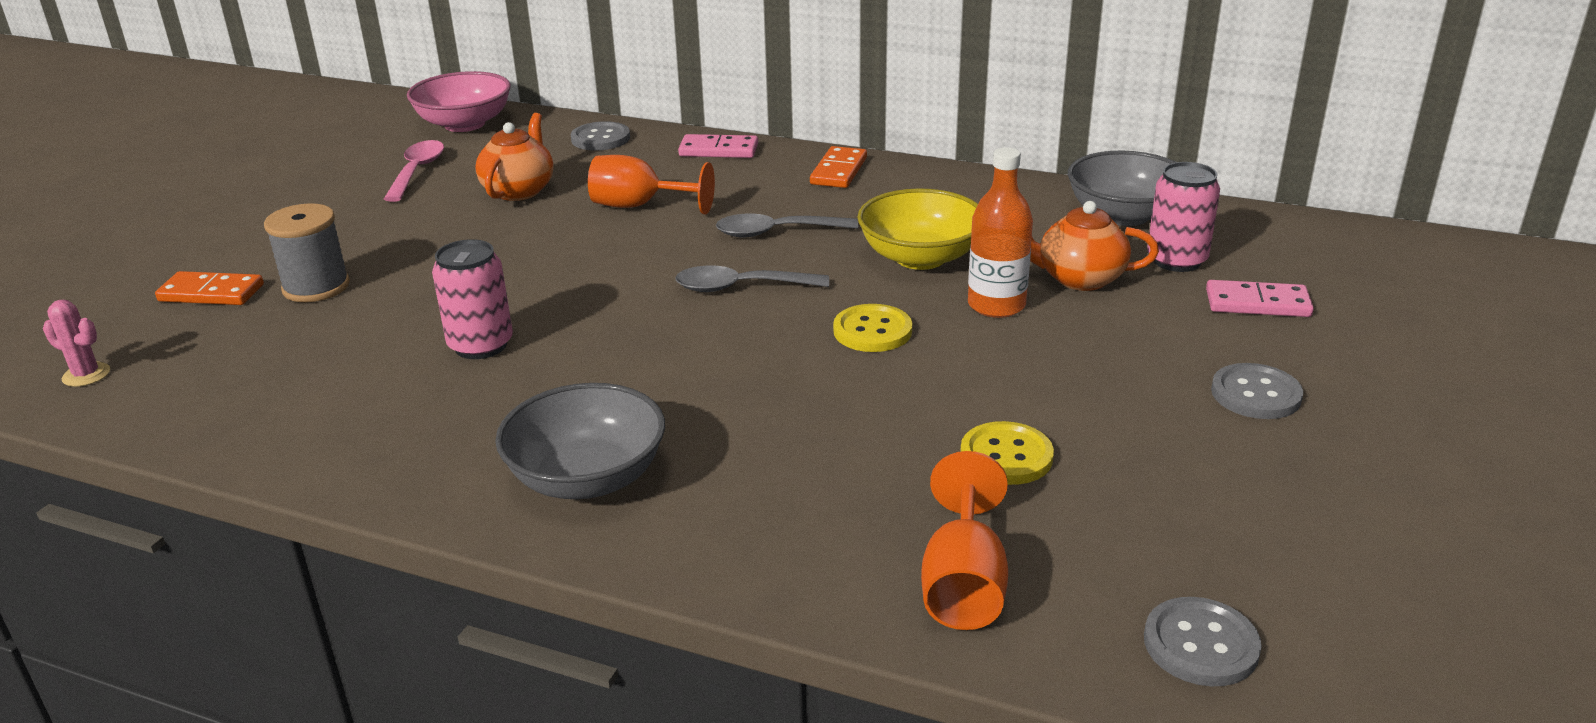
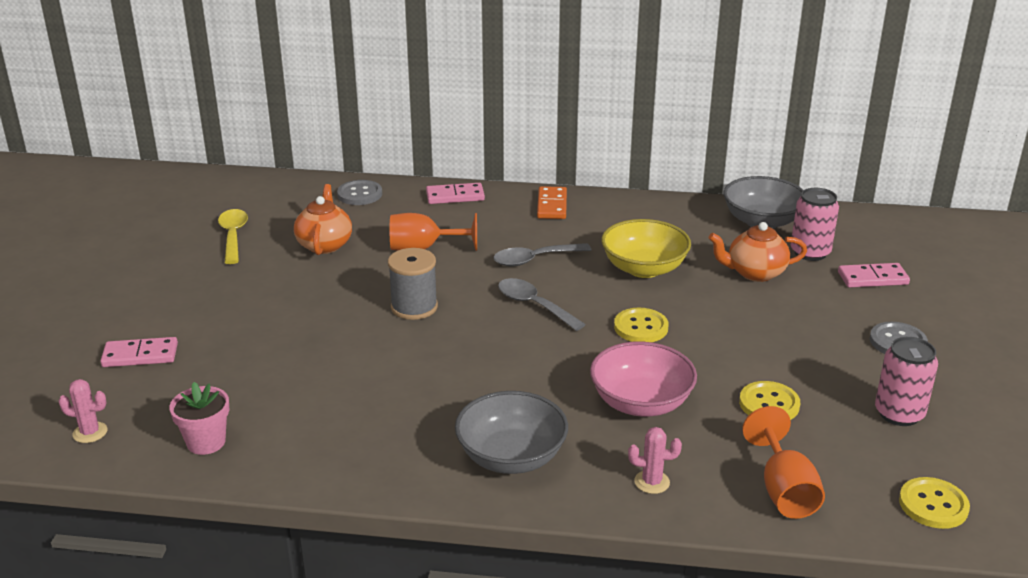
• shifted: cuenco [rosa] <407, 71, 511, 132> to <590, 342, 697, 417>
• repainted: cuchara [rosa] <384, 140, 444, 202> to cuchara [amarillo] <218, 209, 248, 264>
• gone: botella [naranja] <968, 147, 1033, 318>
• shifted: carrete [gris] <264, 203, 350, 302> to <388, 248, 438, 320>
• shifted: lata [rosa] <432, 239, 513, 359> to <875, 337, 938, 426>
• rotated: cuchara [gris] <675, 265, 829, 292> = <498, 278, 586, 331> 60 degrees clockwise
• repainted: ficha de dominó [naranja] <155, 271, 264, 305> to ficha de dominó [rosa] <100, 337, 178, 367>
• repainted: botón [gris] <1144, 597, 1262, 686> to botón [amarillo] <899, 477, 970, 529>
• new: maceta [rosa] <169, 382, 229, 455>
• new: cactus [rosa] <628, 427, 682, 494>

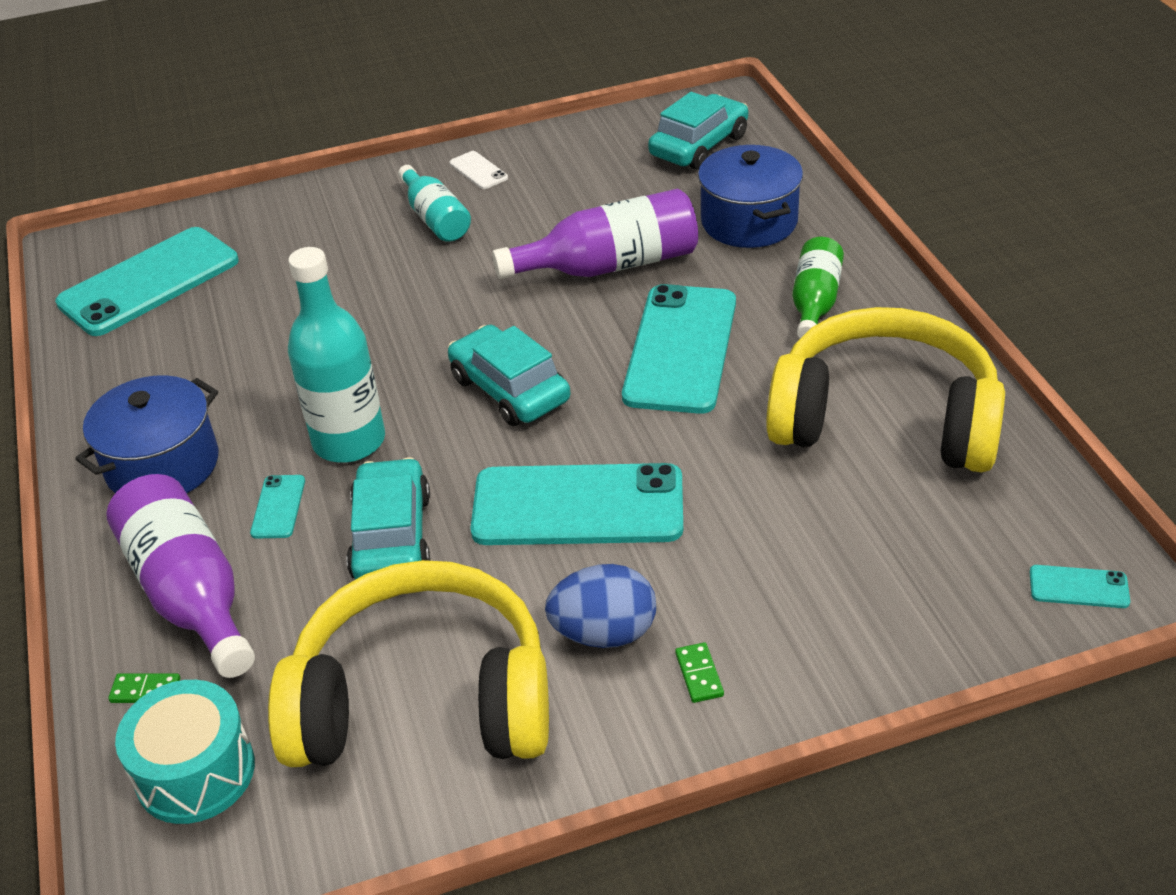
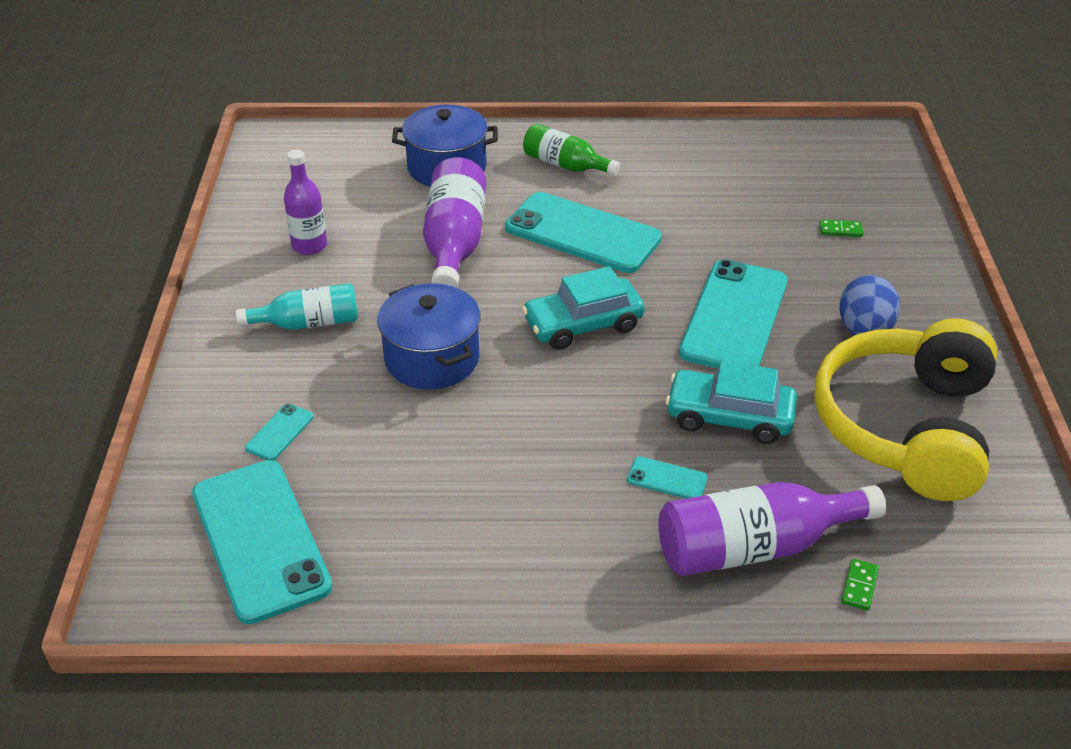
• gone: coche [turquesa] <648, 92, 748, 170>
• gone: móvil [blanco] <450, 151, 508, 189>
• gone: botella [turquesa] <288, 247, 385, 463>
• gone: auriculares [amarillo] <766, 307, 1005, 472>
• shifted: olla [azul] <75, 375, 218, 493> to <377, 283, 481, 390>
• shifted: móvil [turquesa] <1030, 565, 1130, 608> to <245, 404, 314, 460>
• shifted: ficha de dominó [verde] <675, 642, 724, 703> to <820, 219, 863, 237>
• gone: tambor [turquesa] <115, 680, 255, 824>
• new: botella [morado] <284, 150, 327, 255>

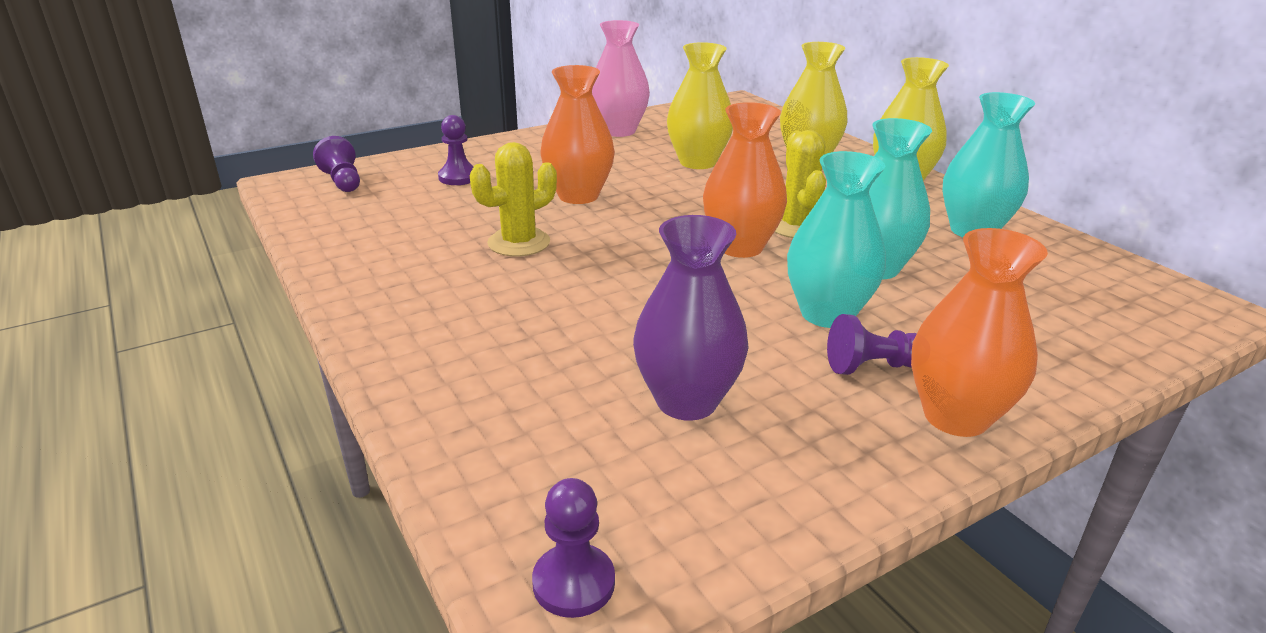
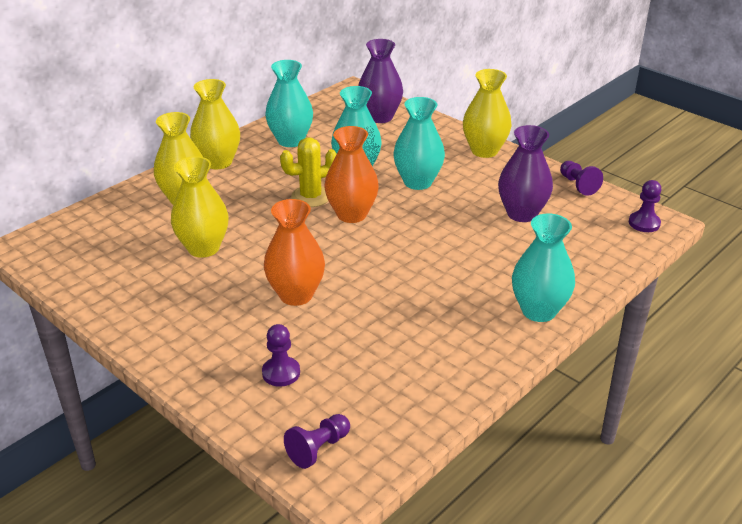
• gone: florero [rosa] <592, 20, 650, 137>
• gone: cactus [amarillo] <470, 142, 557, 257>
• repainted: florero [naranja] <911, 228, 1048, 437> to florero [amarillo] <463, 69, 512, 158>
• shifted: peón [morado] <827, 314, 917, 375> to <560, 161, 603, 196>
• new: florero [morado] <358, 39, 403, 123>
• new: florero [turquesa] <512, 214, 575, 322>

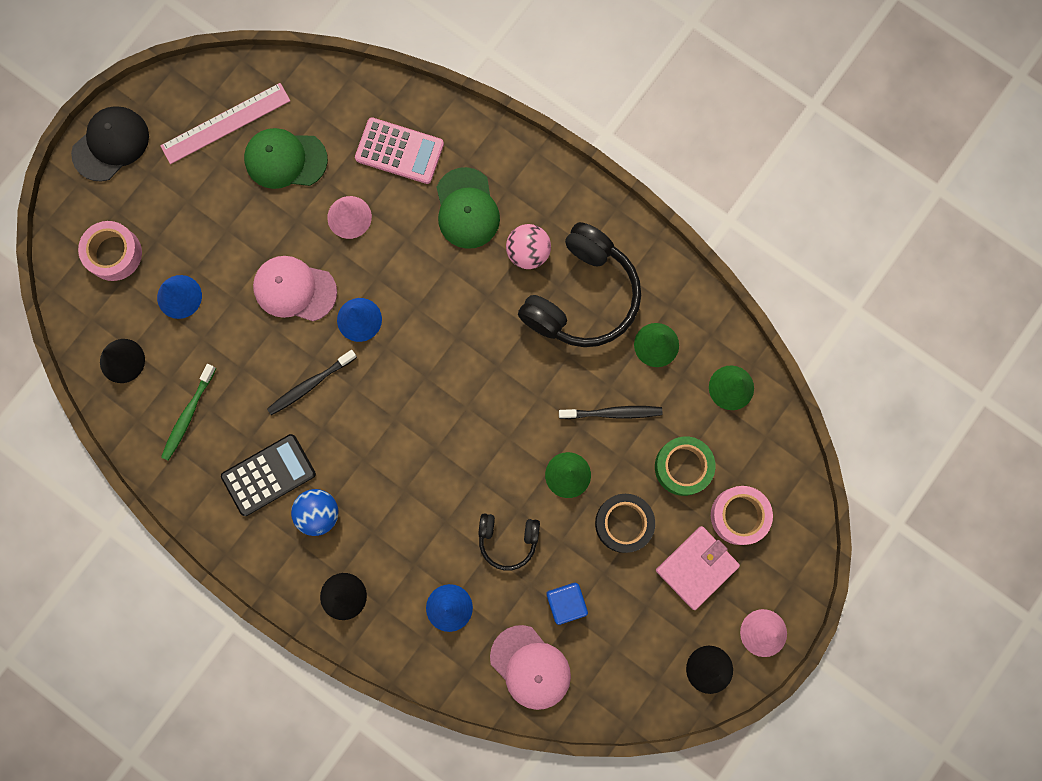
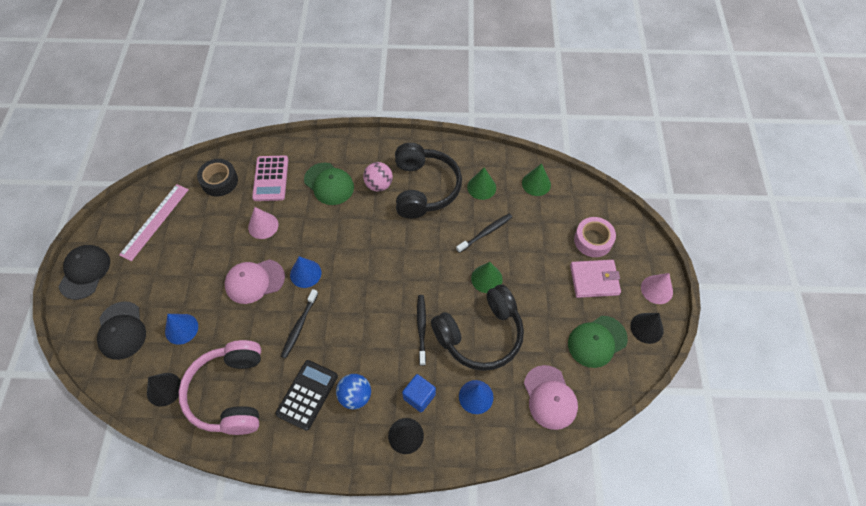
• rotated: calculadora [rosa] <355, 118, 444, 184> = <252, 155, 288, 201> 105 degrees clockwise
• shifted: gorra [verde] <244, 128, 328, 189> to <568, 316, 628, 368>
• swapped: cinta adhesiva [rosa] <78, 221, 142, 281> to gorra [negro] <97, 301, 146, 360>
• swapped: cepillo de dientes [verde] <161, 364, 216, 461> to auriculares [rosa] <179, 340, 261, 435>
• gone: cinta adhesiva [verde] <655, 436, 716, 496>
• shifted: cinta adhesiva [negro] <595, 494, 655, 553> to <197, 159, 238, 197>
• scaled: auriculares [negro] <478, 513, 540, 570> = <431, 284, 524, 371> x1.95
• rotated: cartera [rosa] <656, 526, 740, 610> = <570, 260, 621, 298> 75 degrees clockwise
• shifted: cubo [azul] <546, 583, 588, 625> to <402, 374, 436, 412>
• rotated: gorra [rosa] <490, 625, 571, 710> = <524, 365, 578, 430> 60 degrees clockwise
• new: cepillo de dientes [negro] <417, 295, 426, 366>

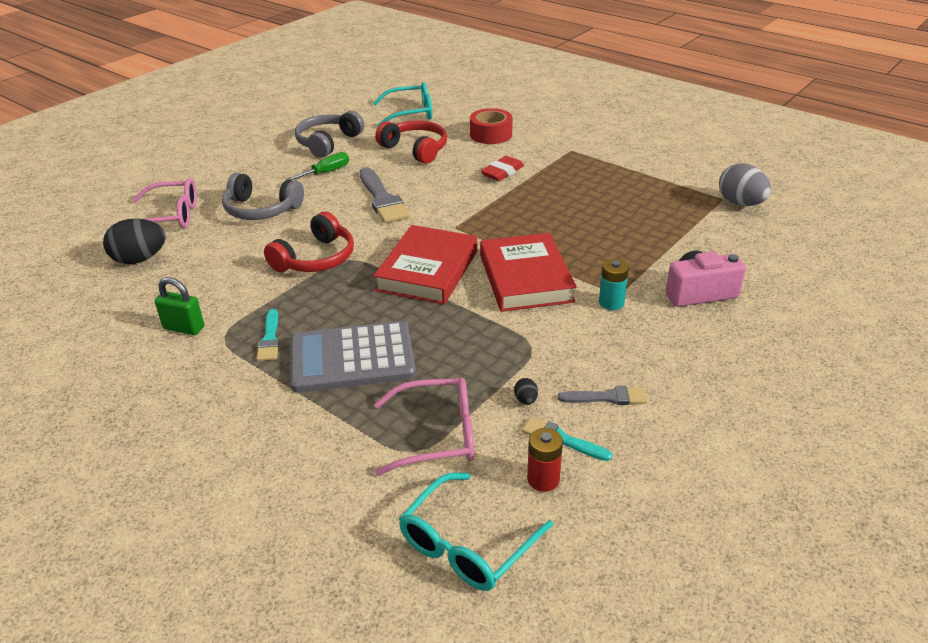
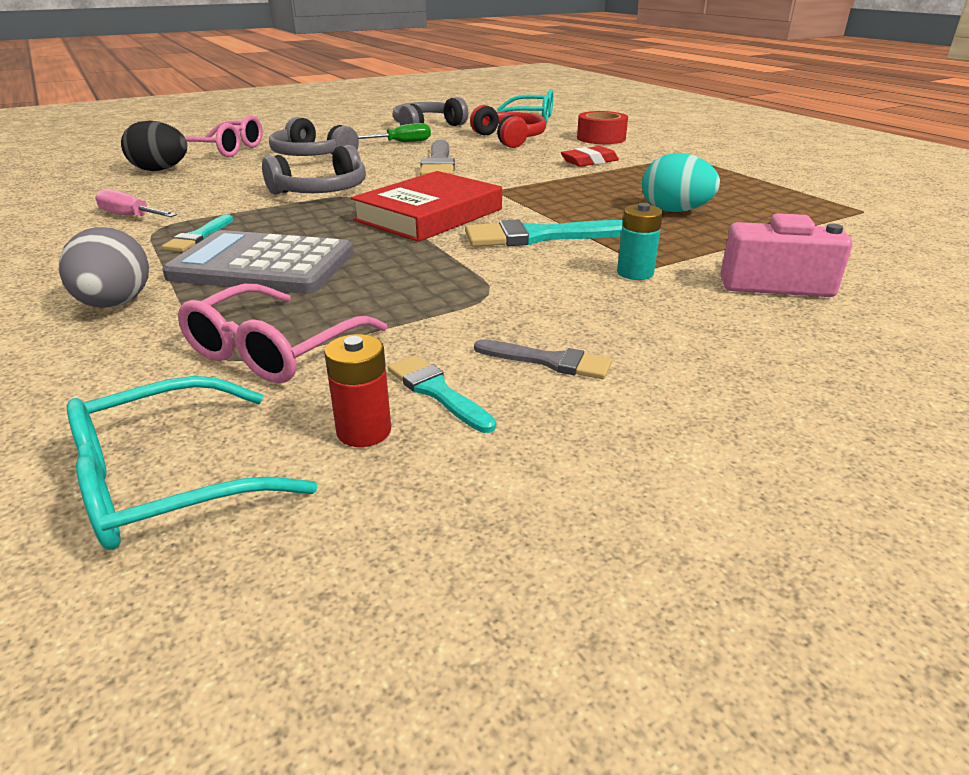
• shifted: huevo [gris] <719, 163, 771, 206> to <59, 227, 149, 308>
• repainted: auriculares [rojo] <264, 211, 354, 272> to auriculares [gris] <262, 145, 366, 194>
• swapped: libro [rojo] <480, 233, 577, 312> to pincel [turquesa] <465, 220, 623, 247>
• swapped: candado [verde] <155, 277, 204, 335> to destornillador [rosa] <95, 189, 177, 217>
• rotated: gafas [rosa] <374, 378, 474, 476> = <178, 284, 387, 384> 105 degrees clockwise
• gone: huevo [negro] <514, 378, 538, 405>
• new: huevo [turquesa] <642, 153, 720, 212>

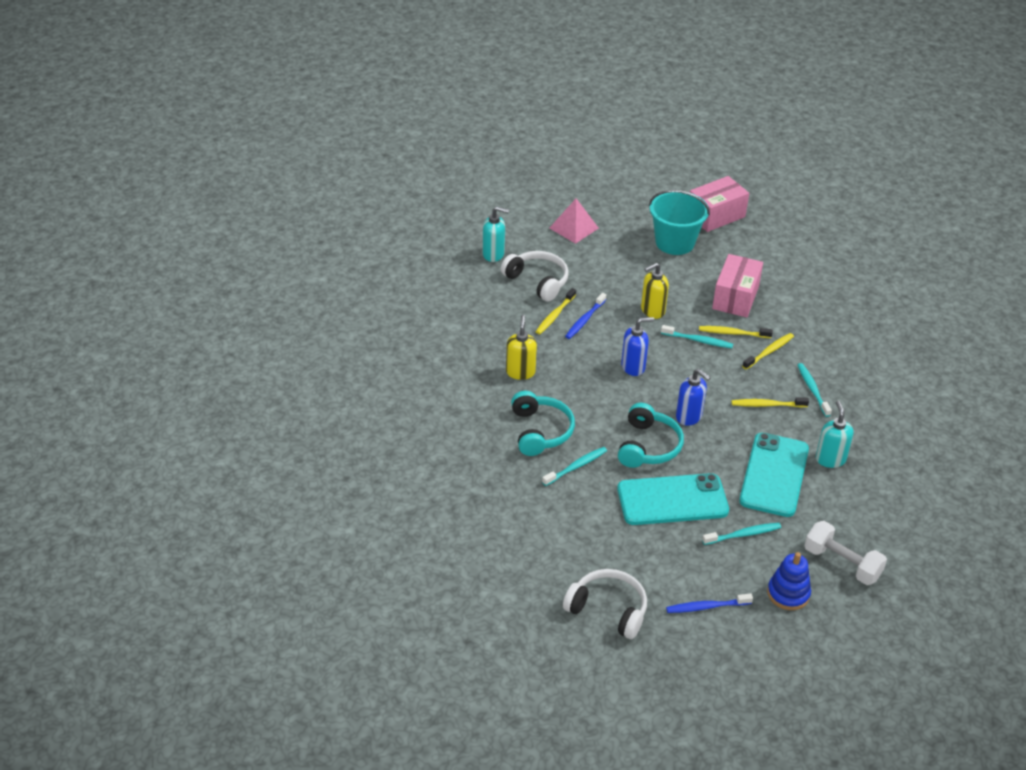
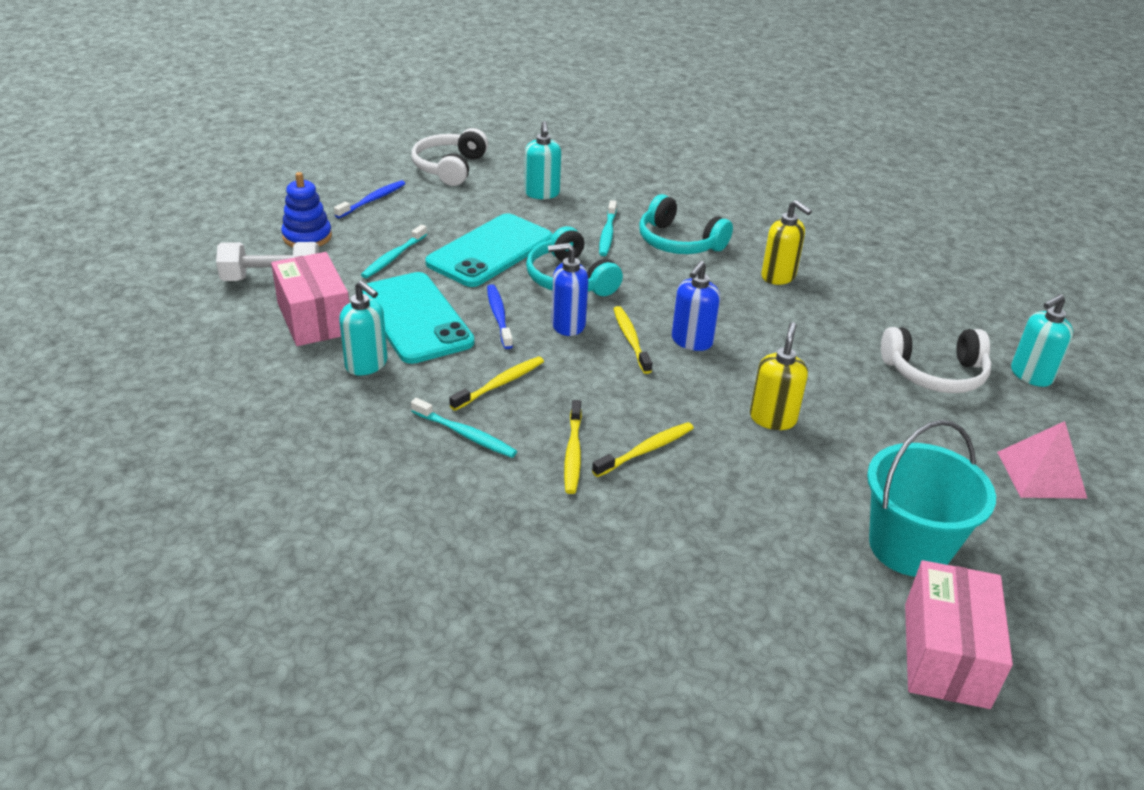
• shifted: caja [rosa] <712, 254, 763, 317> to <271, 252, 349, 346>
• shifted: cepillo de dientes [amarillo] <536, 288, 576, 334> to <614, 306, 652, 374>
• shifted: cepillo de dientes [azul] <565, 293, 606, 339> to <487, 284, 513, 349>
• gone: cepillo de dientes [turquesa] <661, 325, 733, 348>
• rotated: auriculares [blanco] <563, 569, 647, 639> = <411, 128, 488, 186> 120 degrees clockwise
• new: dispensador de jabón [turquesa] <524, 121, 561, 199>

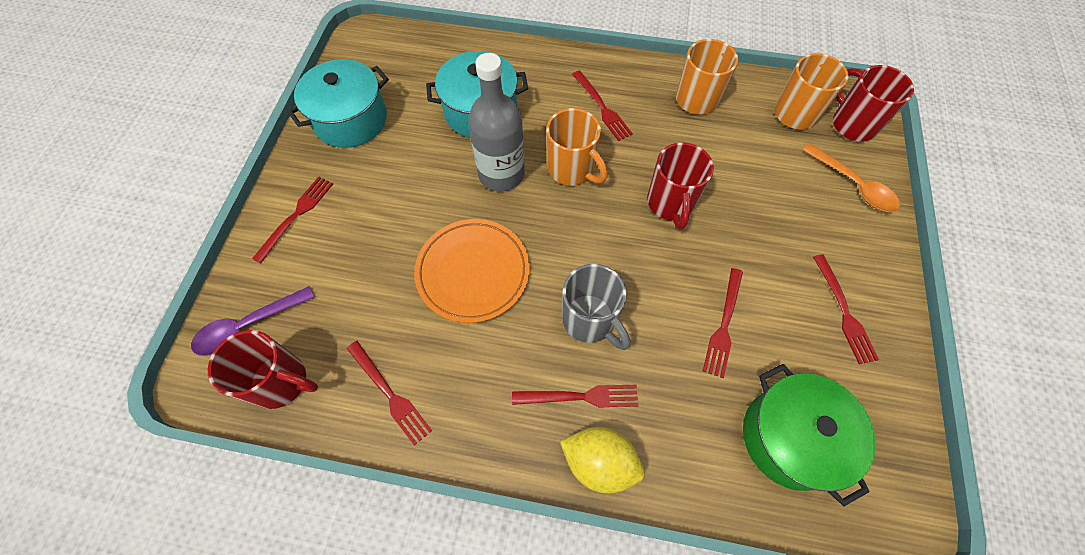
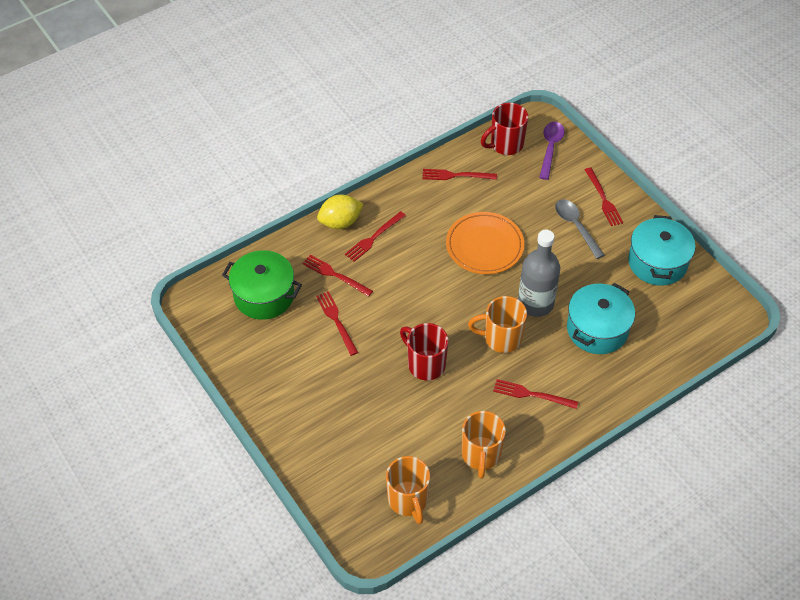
• gone: taza [rojo] <833, 65, 914, 142>
• gone: cuchara [naranja] <802, 144, 900, 212>
• shifted: tenedor [rojo] <813, 254, 879, 364> to <303, 255, 373, 297>
• gone: taza [gris] <562, 264, 630, 350>
• new: cuchara [gris] <555, 199, 604, 259>

